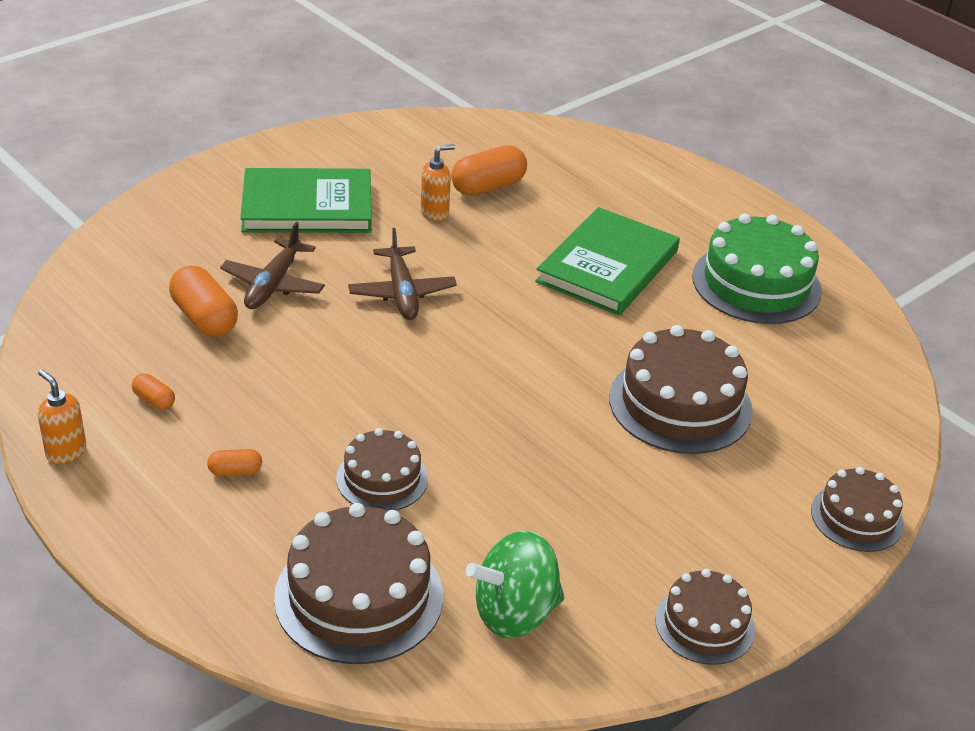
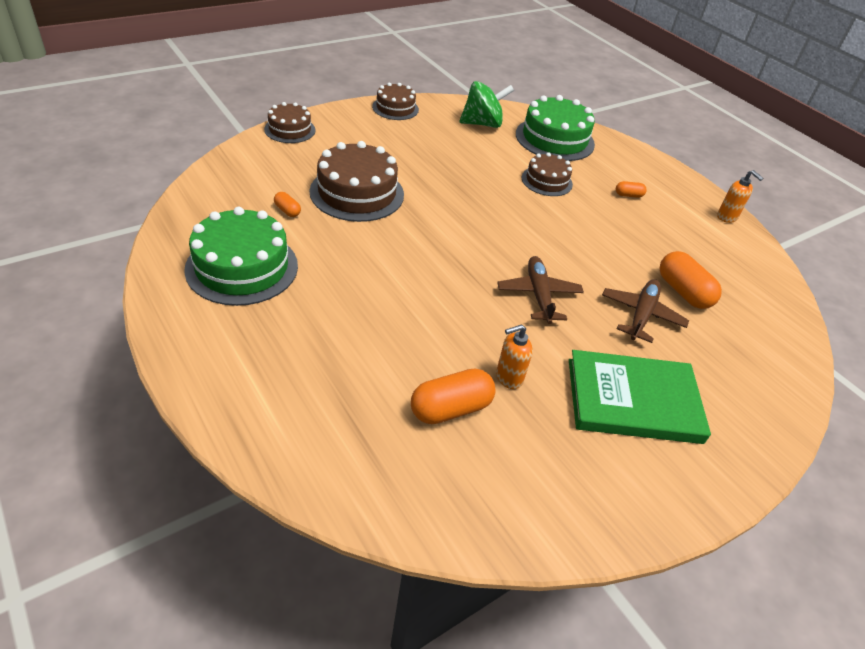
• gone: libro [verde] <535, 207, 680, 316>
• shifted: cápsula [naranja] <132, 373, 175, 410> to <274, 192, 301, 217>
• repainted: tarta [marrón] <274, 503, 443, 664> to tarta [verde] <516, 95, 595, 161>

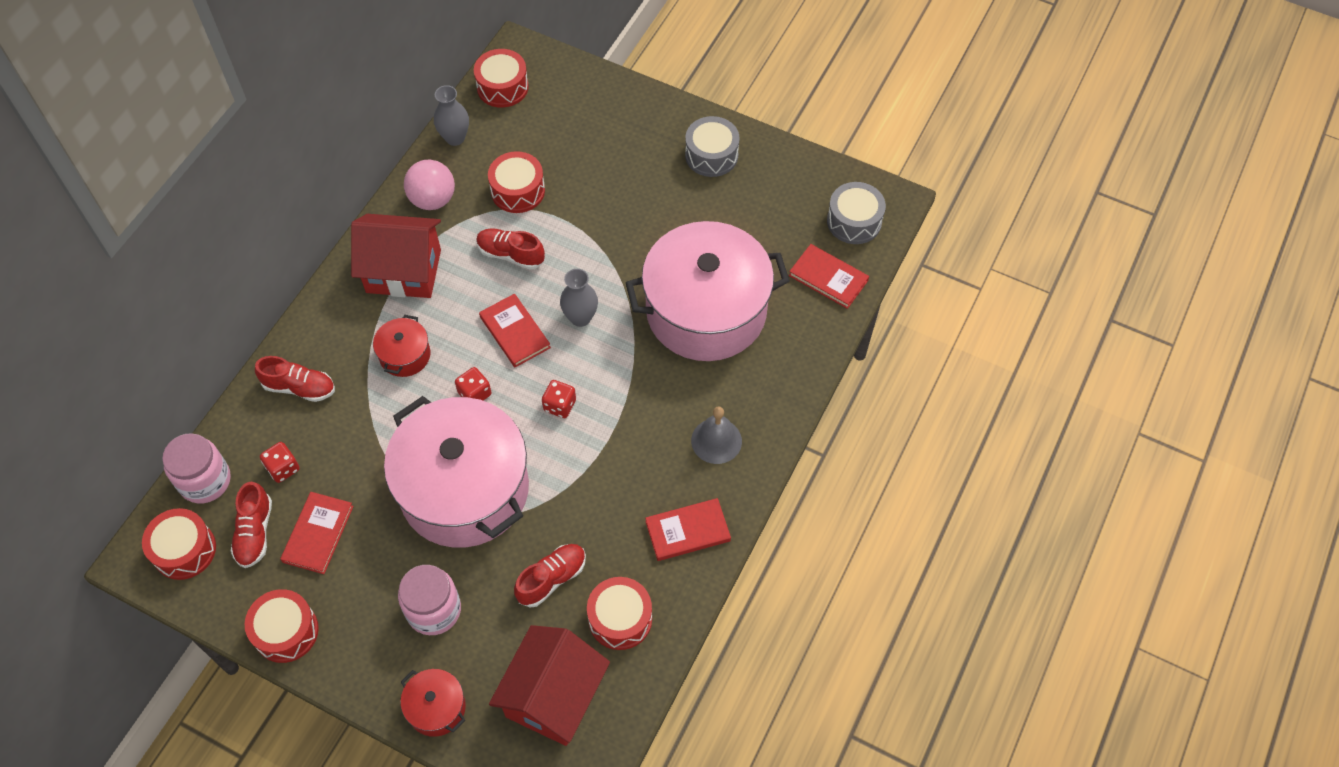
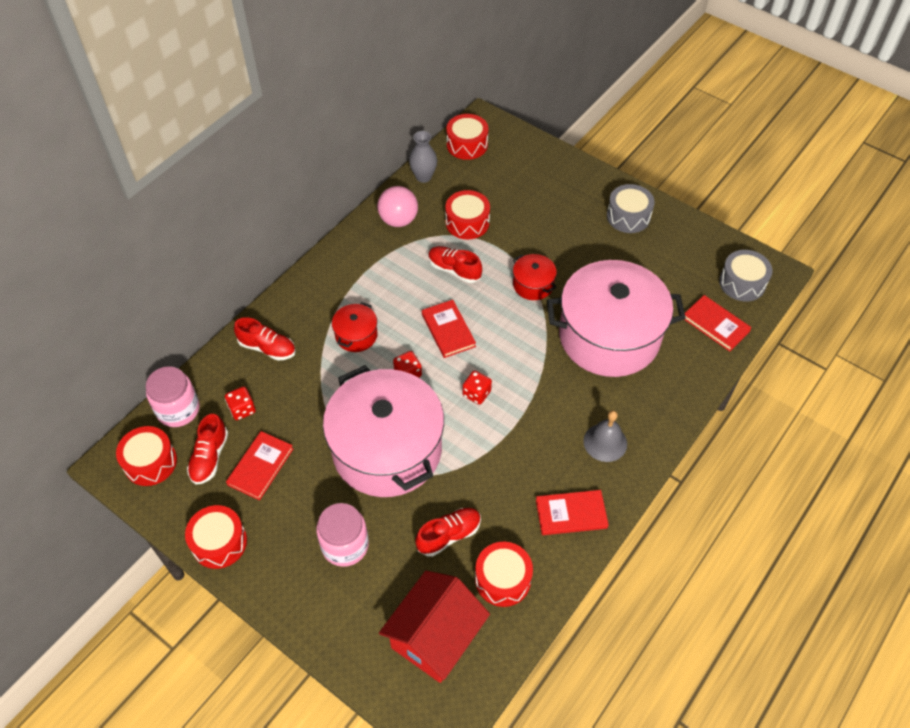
• gone: casa [rojo] <351, 214, 441, 298>
• gone: florero [gris] <560, 269, 598, 327>
• shifted: olla [rojo] <400, 669, 466, 737> to <513, 254, 557, 300>

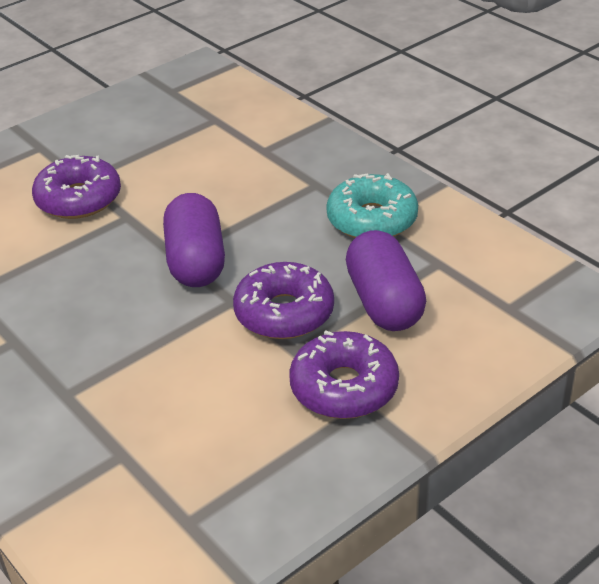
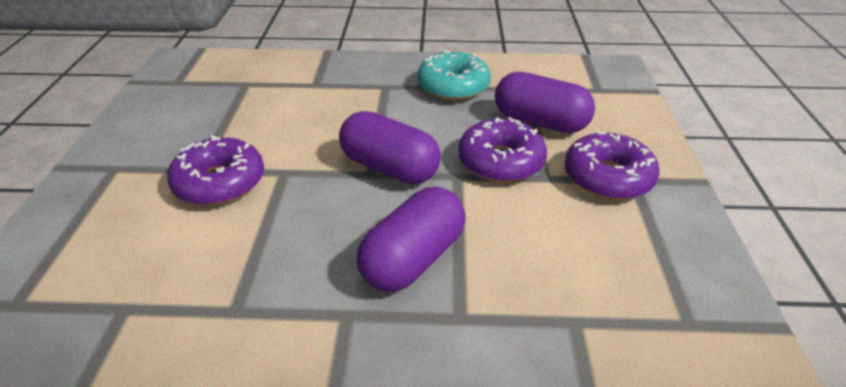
• new: cápsula [morado] <356, 187, 466, 292>

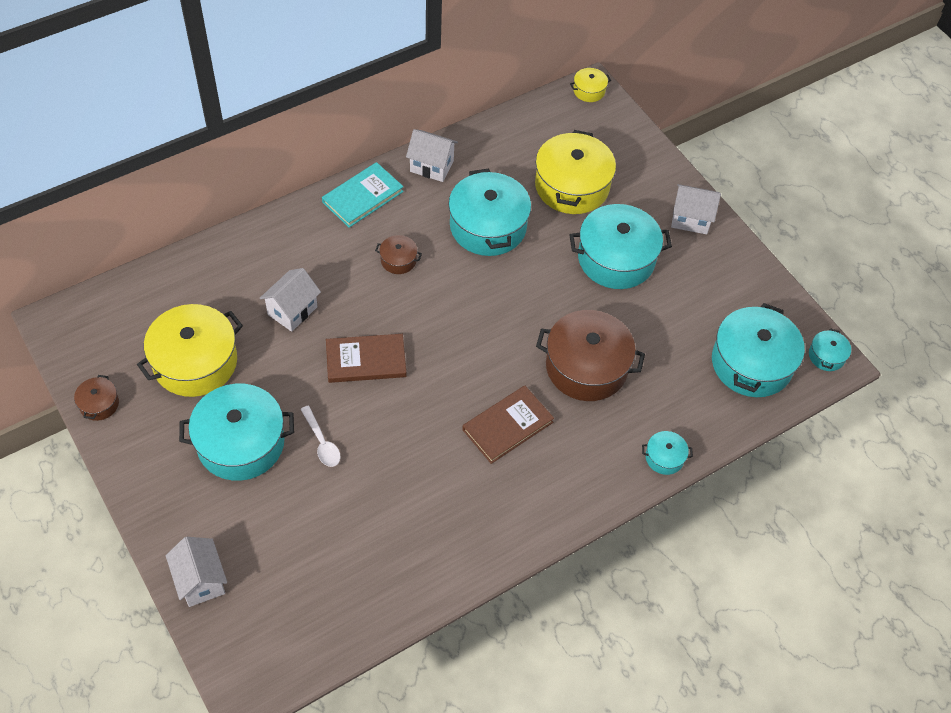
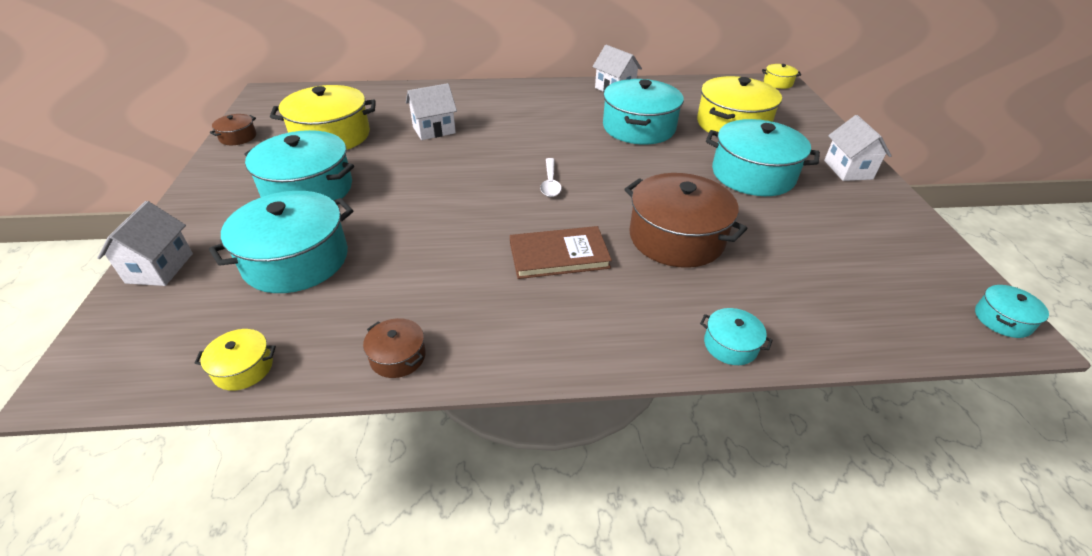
• gone: libro [turquesa] <322, 162, 404, 228>
• rotated: casa [blanco] <671, 184, 721, 234> = <824, 115, 892, 181> 45 degrees clockwise
• shifted: olla [marrón] <375, 235, 422, 274> to <363, 318, 426, 378>
• shifted: olla [turquesa] <712, 303, 805, 397> to <209, 191, 353, 293>
• gone: libro [marrón] <326, 334, 406, 383>
• shifted: cuchara [blanco] <300, 406, 341, 467> to <540, 158, 562, 197>
• new: olla [amarillo] <194, 329, 276, 391>

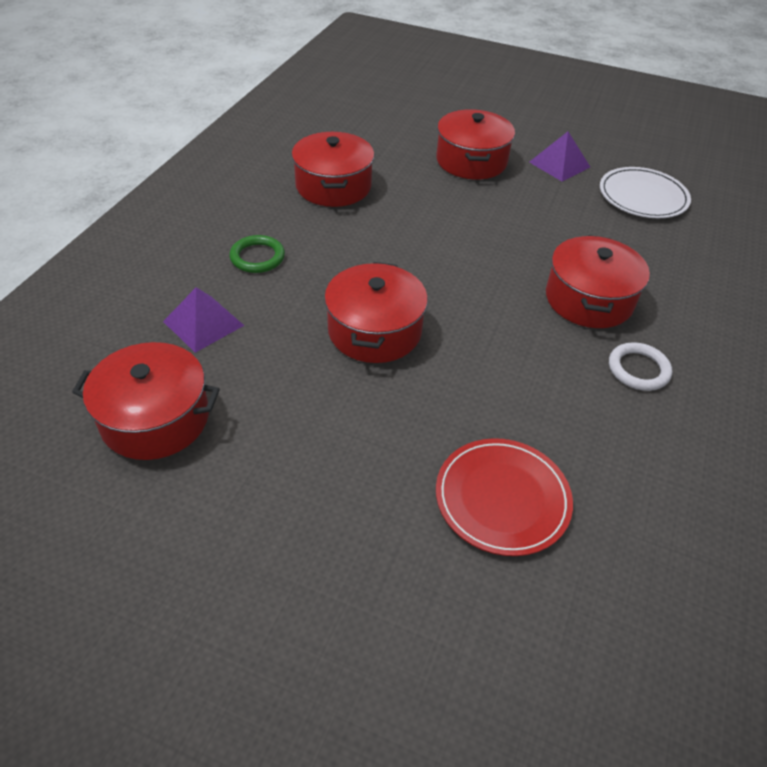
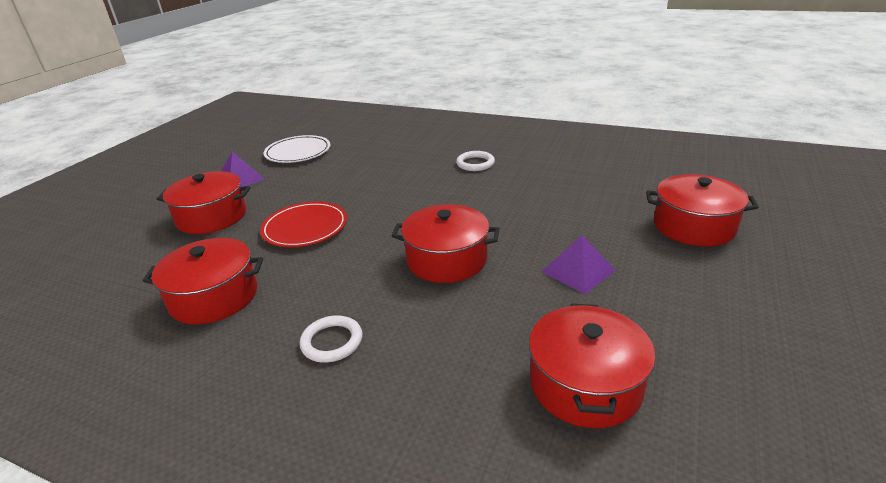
• repainted: anillo [verde] <229, 235, 285, 273> to anillo [blanco] <299, 315, 362, 362>
• shifted: olla [rojo] <546, 235, 650, 328> to <646, 174, 759, 246>
• shifted: pirámide [morado] <163, 287, 244, 353> to <541, 235, 615, 294>
• shifted: plato [rojo] <436, 438, 573, 556> to <260, 202, 347, 247>

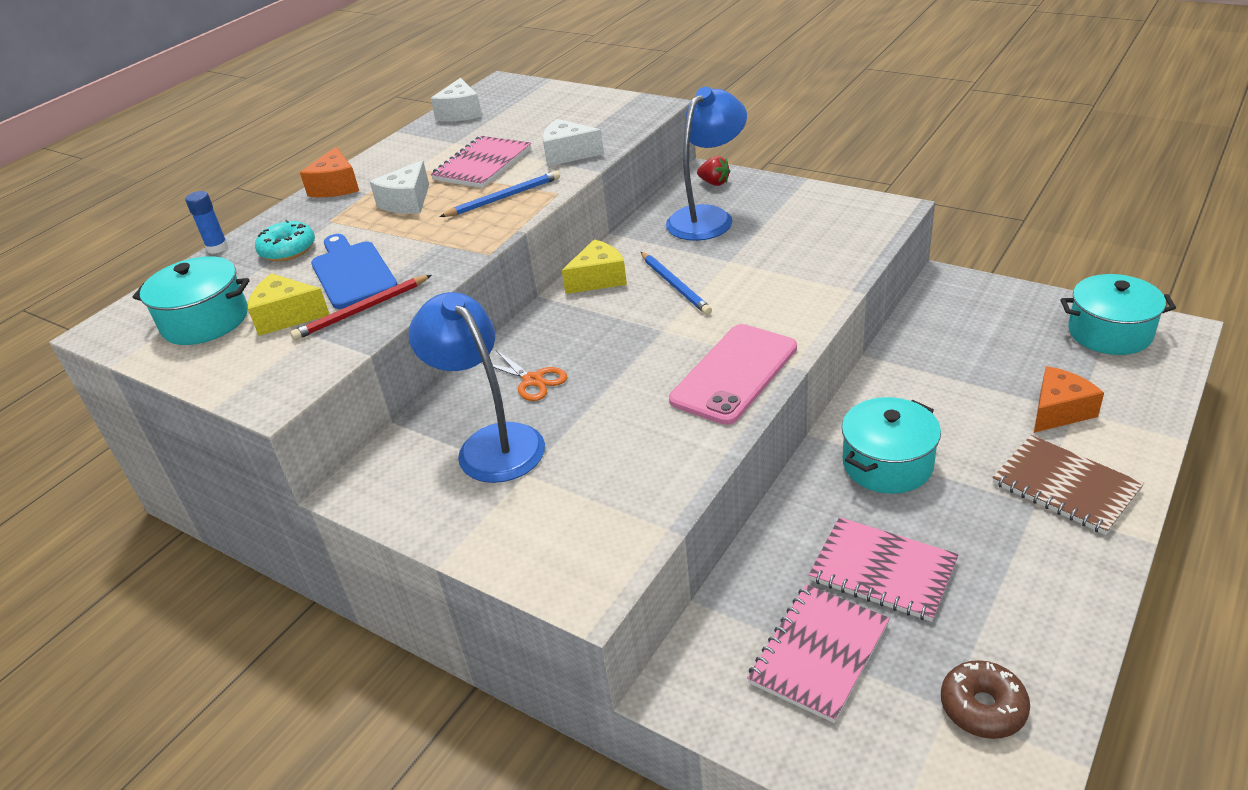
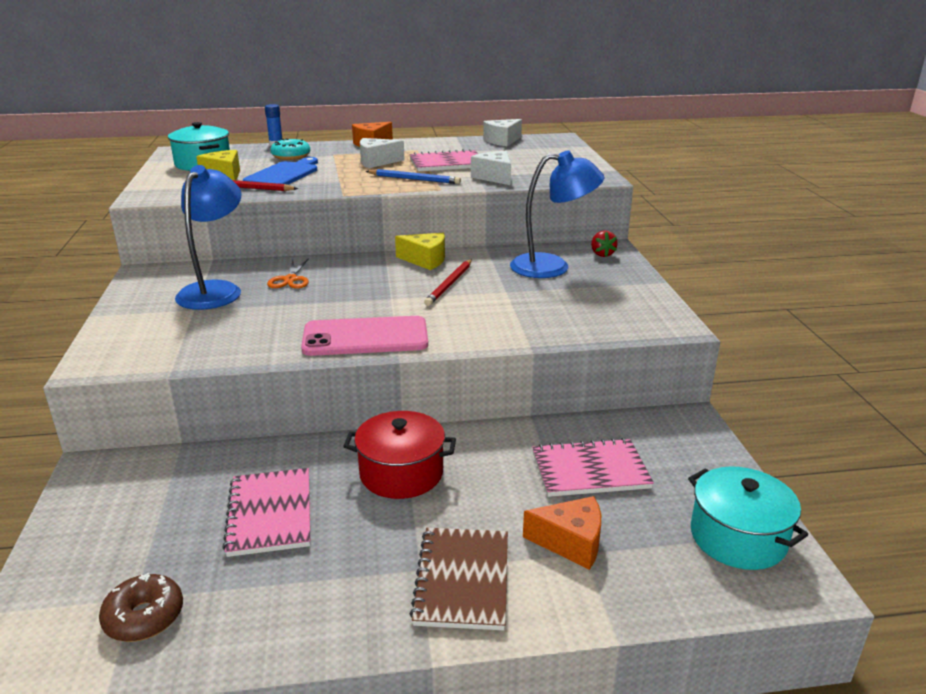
• repainted: lápiz [azul] <641, 252, 712, 315> to lápiz [rojo] <424, 259, 472, 306>
• repainted: olla [turquesa] <842, 397, 941, 494> to olla [rojo] <343, 411, 456, 499>
• shifted: cuaderno [rosa] <747, 584, 890, 723> to <532, 438, 654, 497>

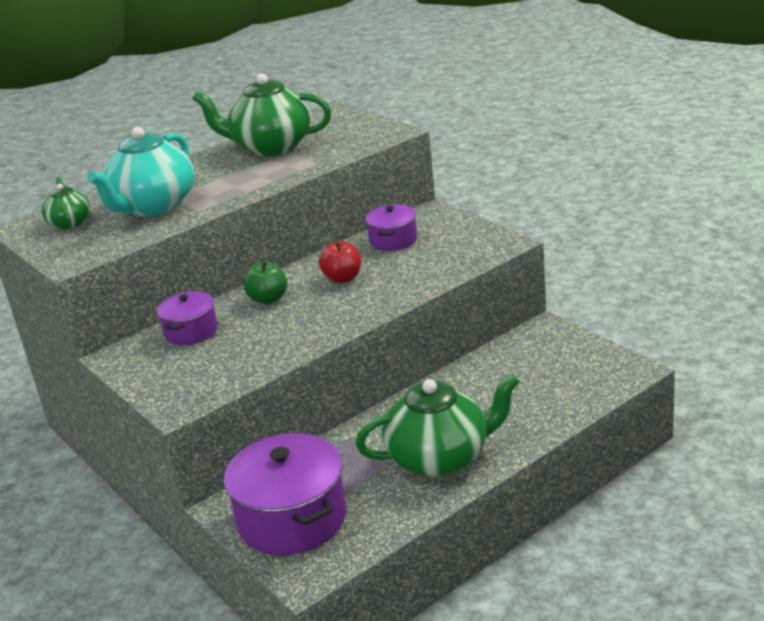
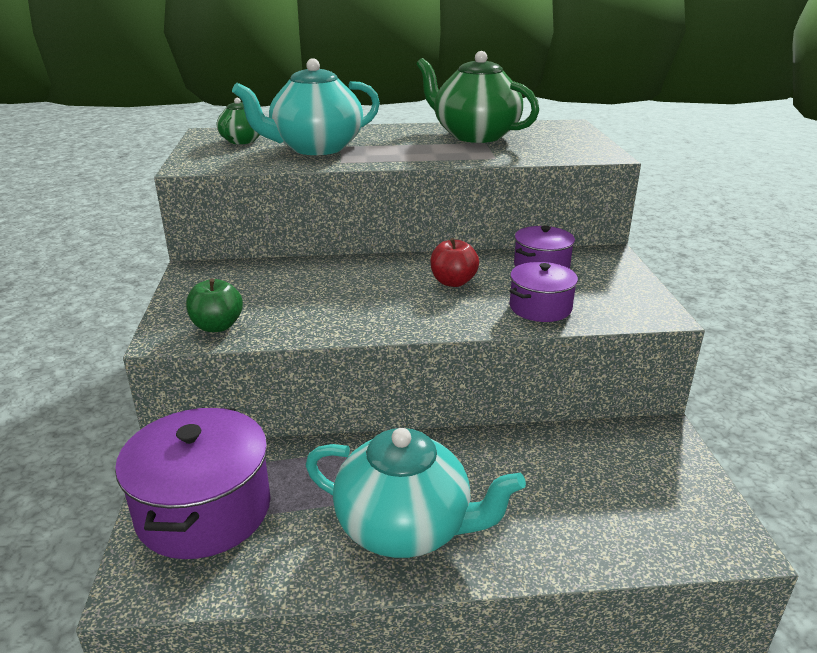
• shifted: manzana [verde] <243, 261, 287, 304> to <186, 278, 243, 332>
• shifted: olla [morado] <157, 291, 218, 345> to <509, 262, 578, 322>
• repainted: tetera [verde] <356, 374, 520, 477> to tetera [turquesa] <306, 428, 526, 558>

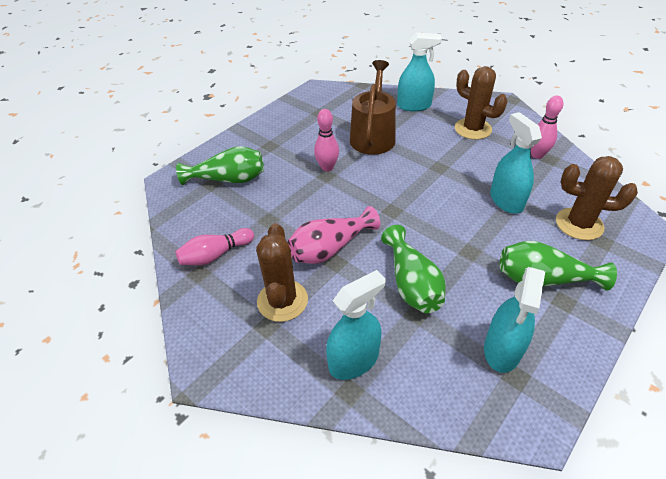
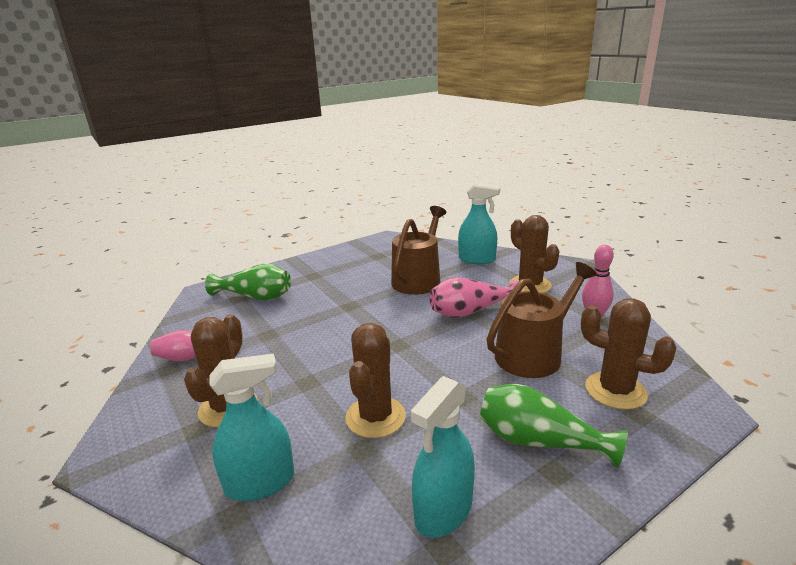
• gone: bolo [rosa] <314, 109, 339, 172>
• swapped: pulverizador [turquesa] <490, 112, 542, 214> to regadera [marrón] <487, 262, 597, 378>
• shifted: florero [rosa] <287, 206, 380, 264> to <430, 277, 522, 318>
• swapped: florero [verde] <381, 225, 446, 313> to cactus [marrón] <345, 323, 406, 438>

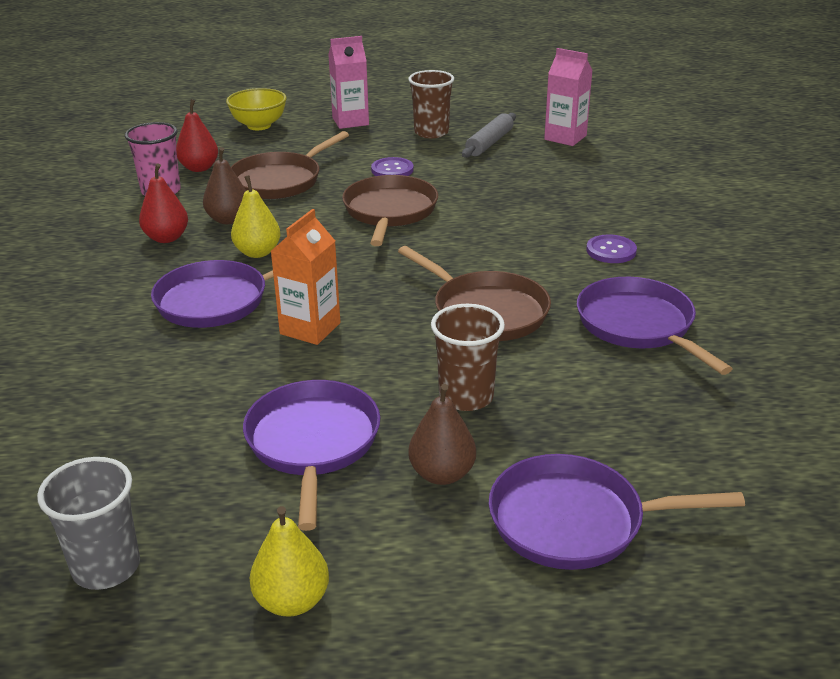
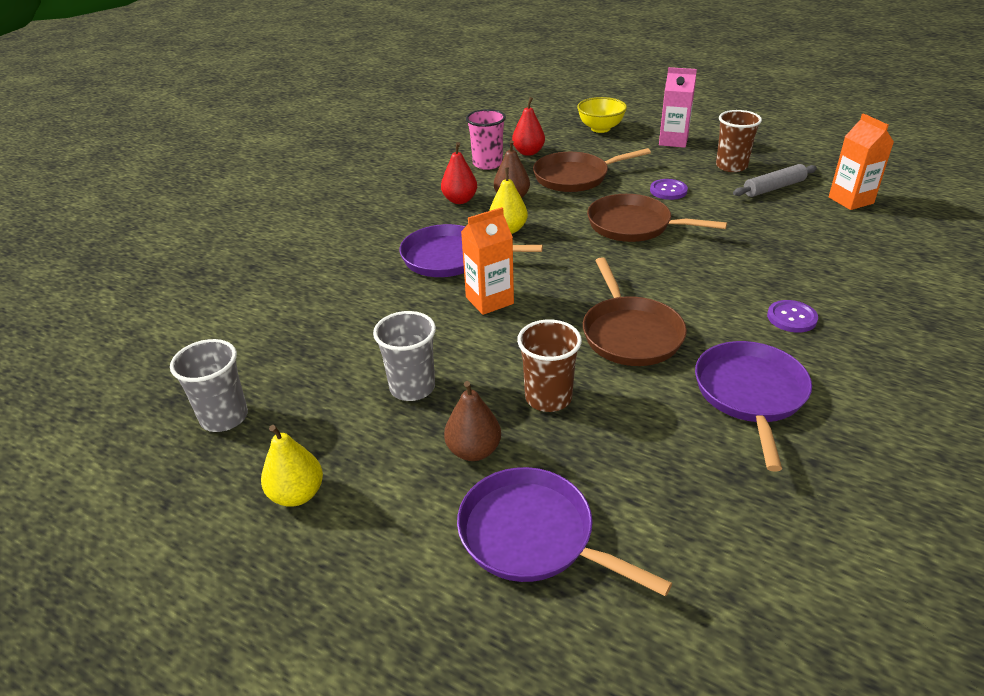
• repainted: cartón de leche [rosa] <544, 48, 592, 146> to cartón de leche [naranja] <829, 113, 894, 210>
• rotated: sartén [marrón] <342, 175, 438, 246> = <587, 194, 727, 242> 105 degrees counterclockwise
• swapped: sartén [morado] <243, 380, 380, 531> to vaso [gris] <373, 311, 436, 401>

